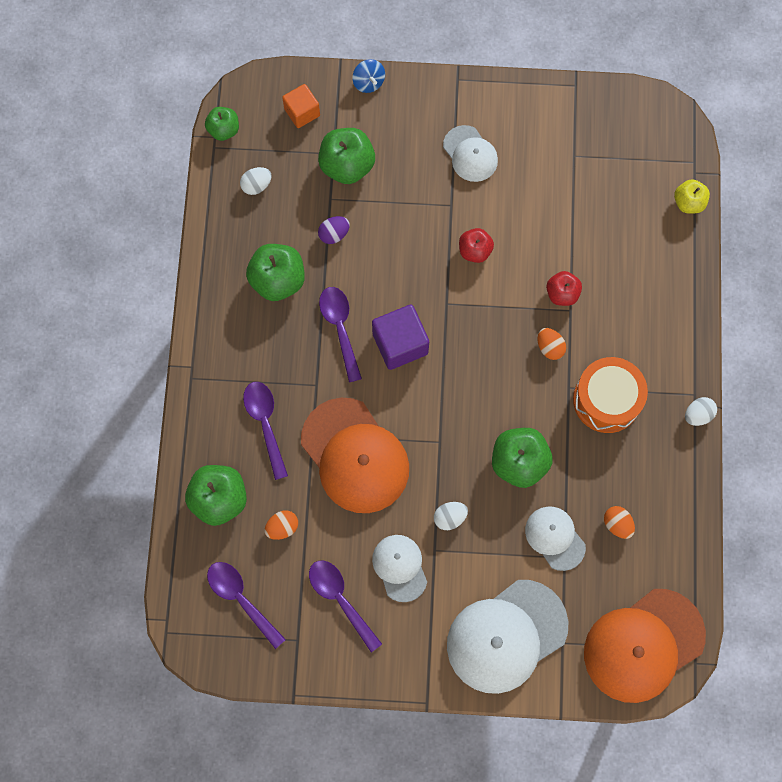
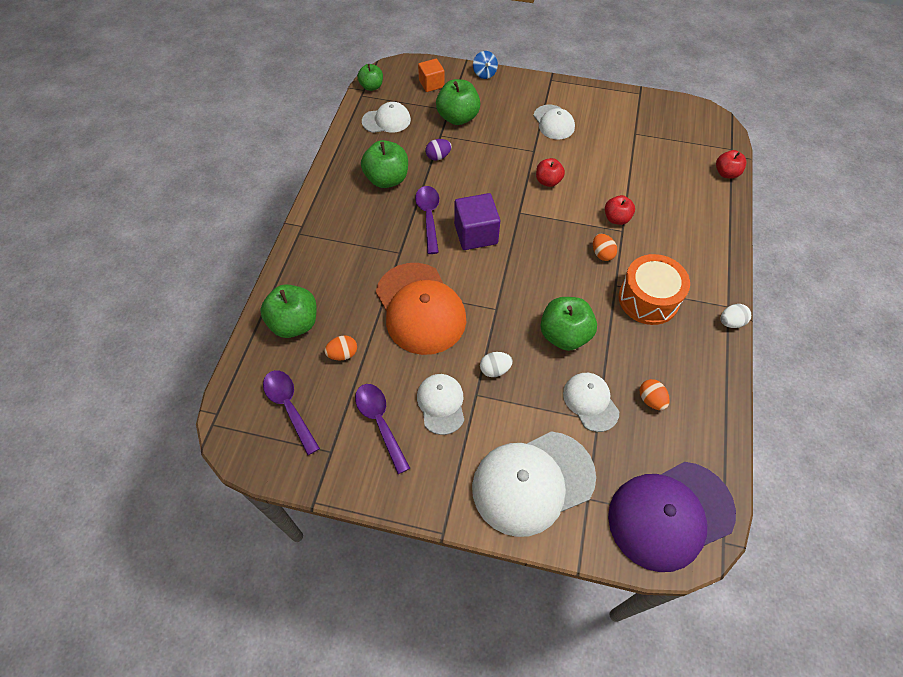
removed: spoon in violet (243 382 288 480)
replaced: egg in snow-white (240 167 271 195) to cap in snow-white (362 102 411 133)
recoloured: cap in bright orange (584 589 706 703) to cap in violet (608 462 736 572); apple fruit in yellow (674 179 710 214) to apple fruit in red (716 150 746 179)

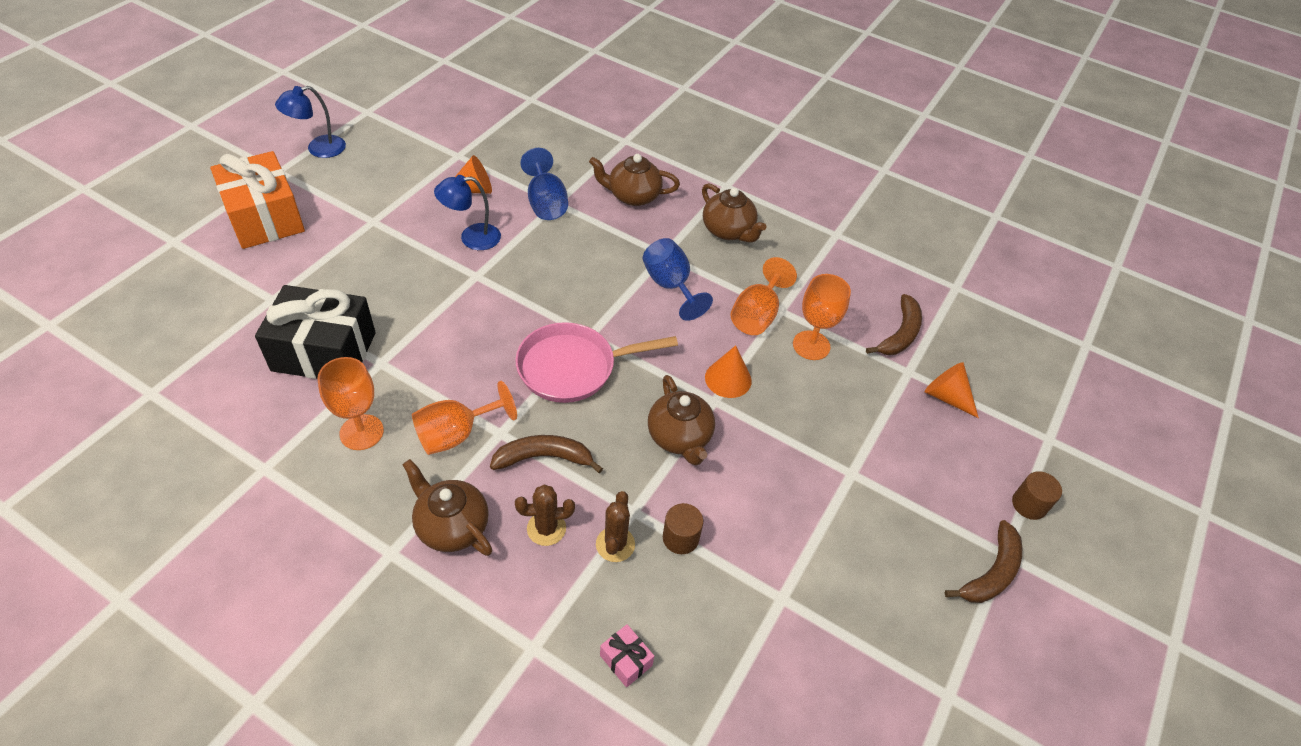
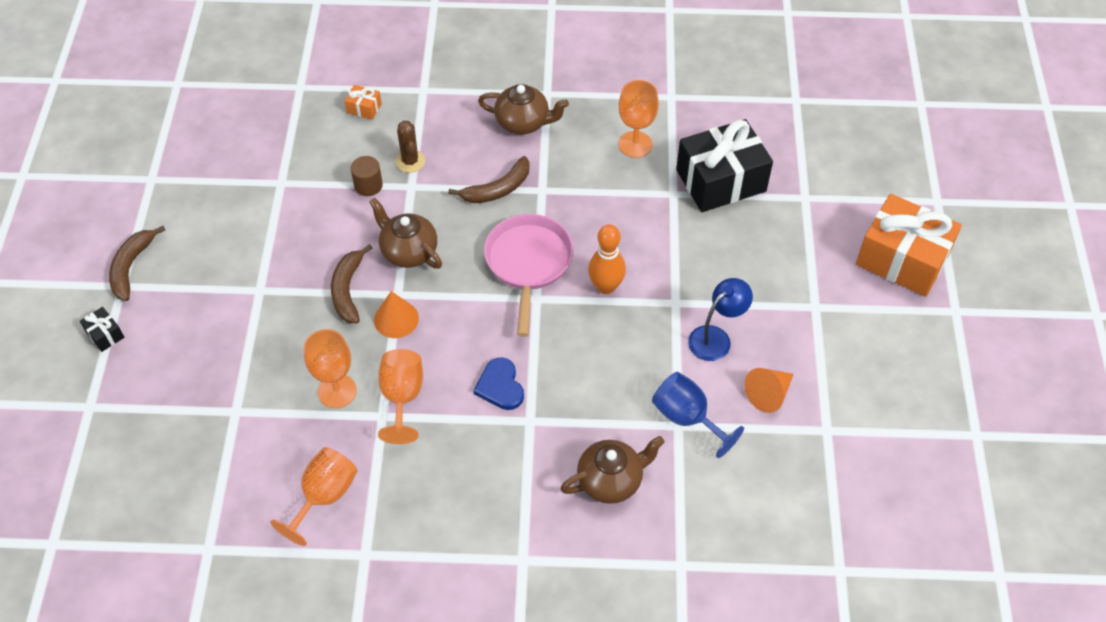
removed: lamp in blue (275 86 346 158); cactus in dark brown (515 484 575 546); tea pot in dark brown (702 183 766 243); cone shape in bright orange (925 362 979 418)
added: tenpin in bright orange (588 224 626 294)
moved: goblet in bright orange (412 381 517 455) to (270 447 357 546); toy banana in dark brown (866 294 922 355) to (331 244 372 323)
replaced: goblet in blue (643 238 713 321) to heart in blue (473 357 524 410); cylinder shape in dark brown (1012 471 1062 520) to wrapped gift in ebony (80 307 124 352)
recoloured: wrapped gift in pink (600 624 654 687) to wrapped gift in bright orange (345 85 382 120)
turned: pan in pink (515 322 678 403) = (484 214 573 337) 45 degrees counterclockwise

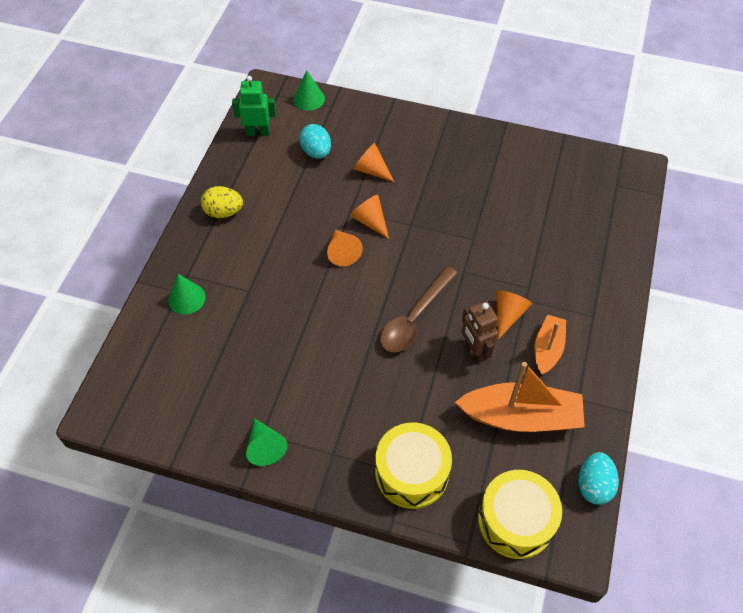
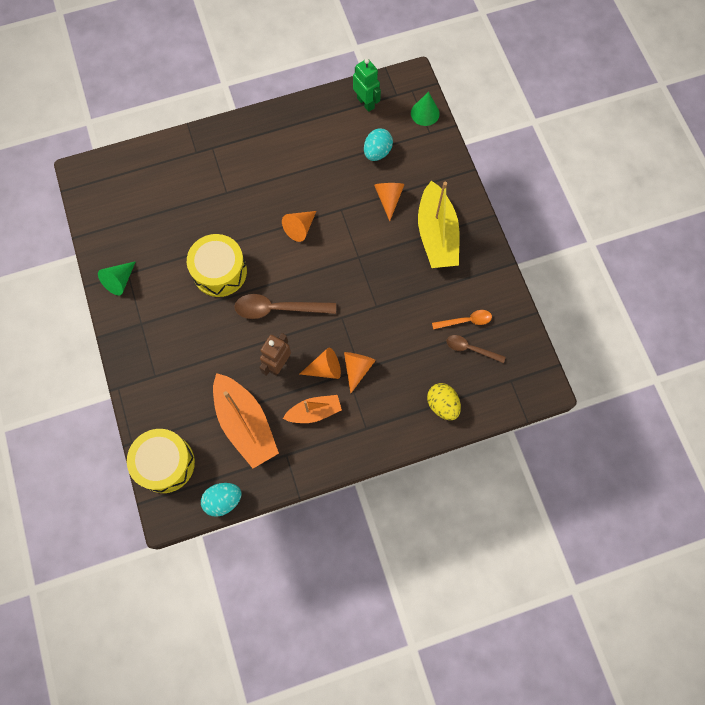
removed: cone shape in leaf-green (168 274 206 315)
added: toy boat in yellow (418 180 459 268); spoon in bright orange (432 310 492 329); spoon in dark brown (446 335 506 363)
moved: egg in yellow (201 186 243 218) to (427 383 461 420); cone shape in bright orange (350 195 389 239) to (344 352 376 394); toy drum in yellow (375 422 452 509) to (187 234 247 297)

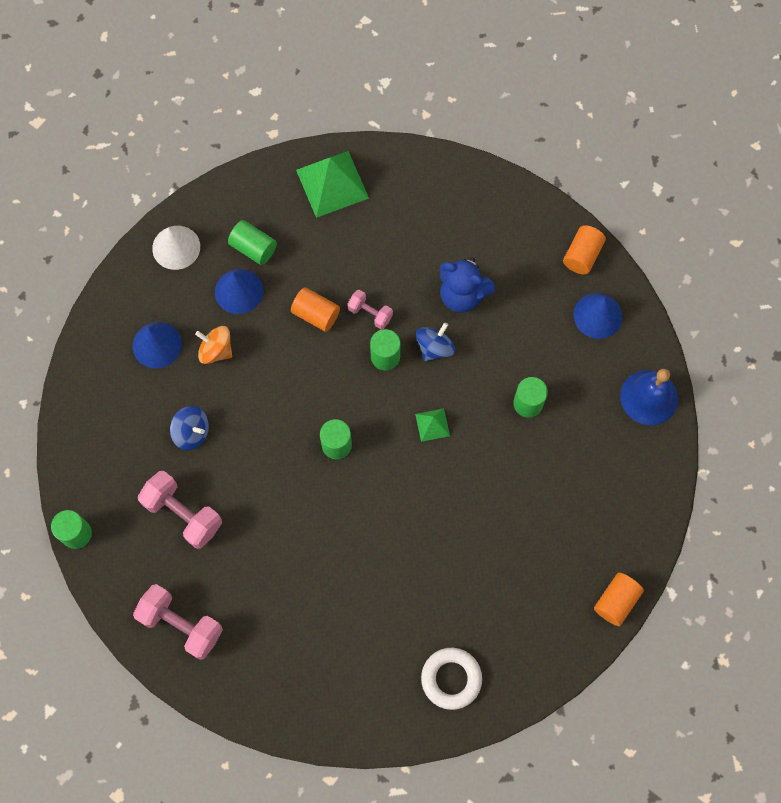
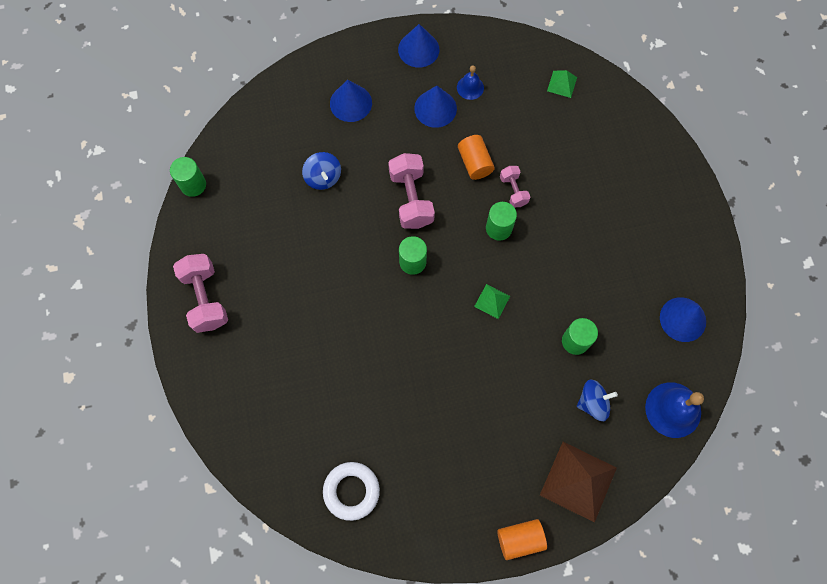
removed: whirligig in bright orange (195 326 232 364); stuffed bear in blue (440 258 495 313); cylinder shape in bright orange (563 225 606 275)
added: pyramid shape in dark brown (540 442 617 523)
moved: dumbbell in pink (138 471 222 549) to (388 153 435 229); whirligig in blue (416 323 455 361) to (577 379 618 421)
replaced: cylinder shape in leaf-green (228 220 277 265) to school bell in blue (457 65 484 100)
recoloured: cone shape in snow-white (152 226 200 270) to cone shape in blue (398 24 439 68)
resized: pyramid shape in leaf-green (296 151 369 218) = (547 70 577 98) x0.49

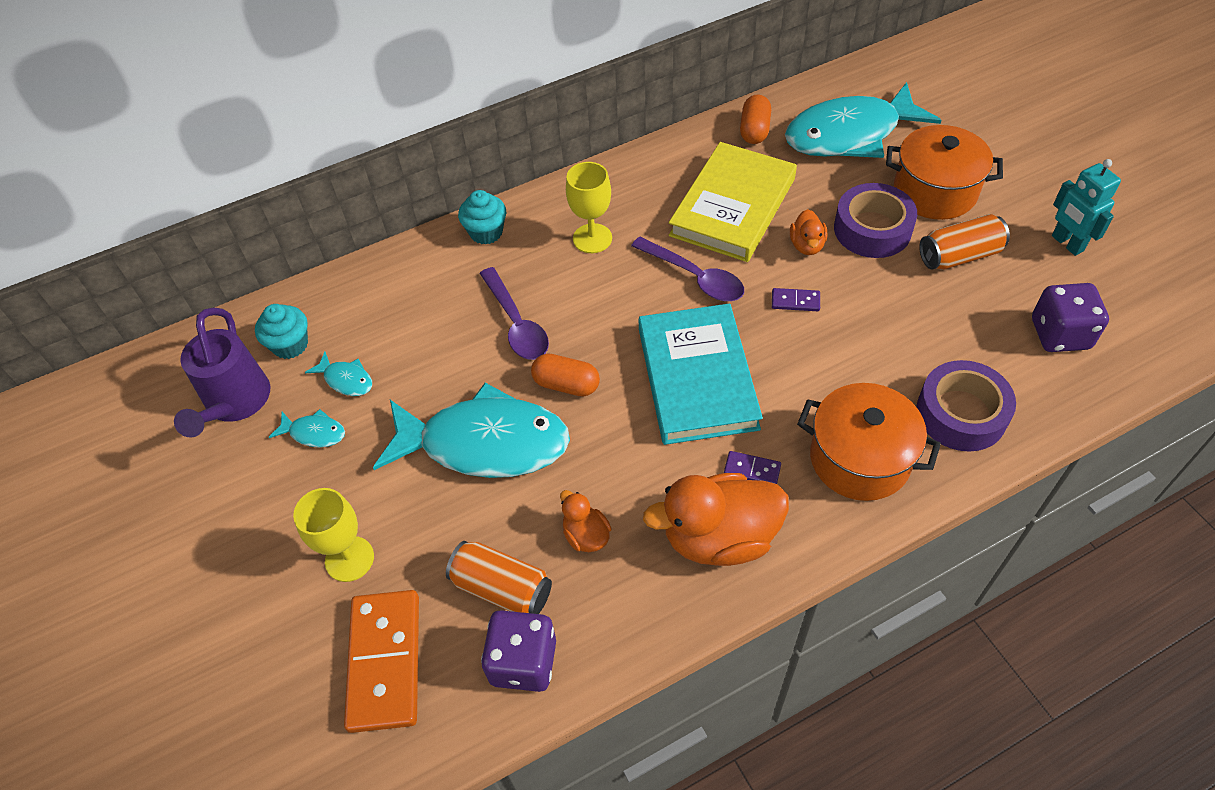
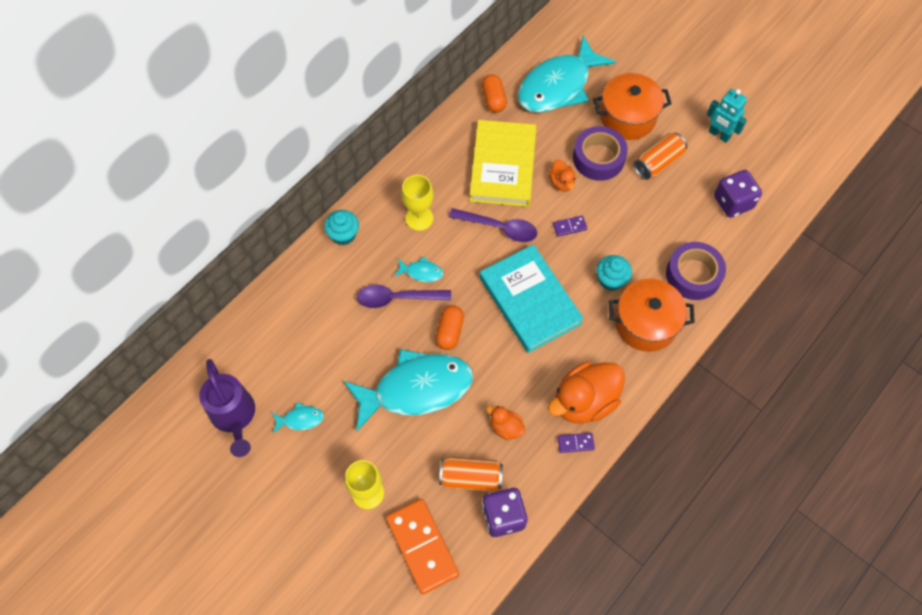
moved: fairy cake in teal (255 304 308 359) to (596 255 632 291); toy fish in teal (305 352 372 396) to (394 257 443 282); domino tile in violet (724 451 781 484) to (558 433 595 453)
turned: spoon in violet (480 267 549 360) = (357 285 451 308) 135 degrees clockwise; capsule in bright orange (531 353 600 397) = (435 305 464 350) 75 degrees counterclockwise

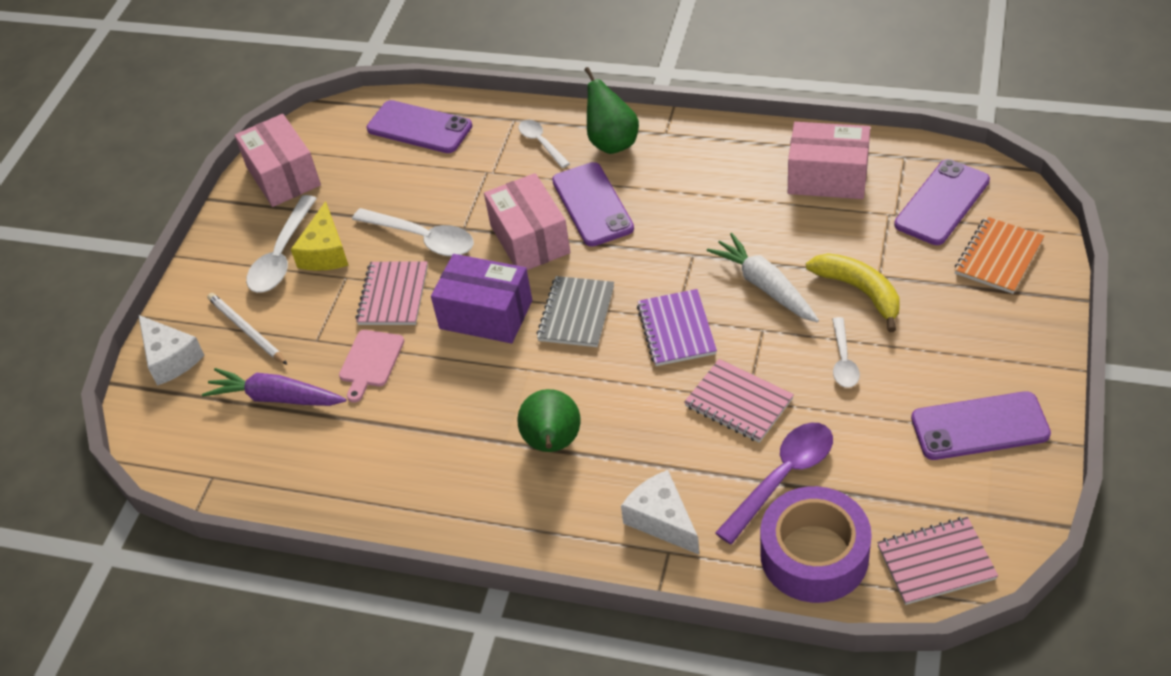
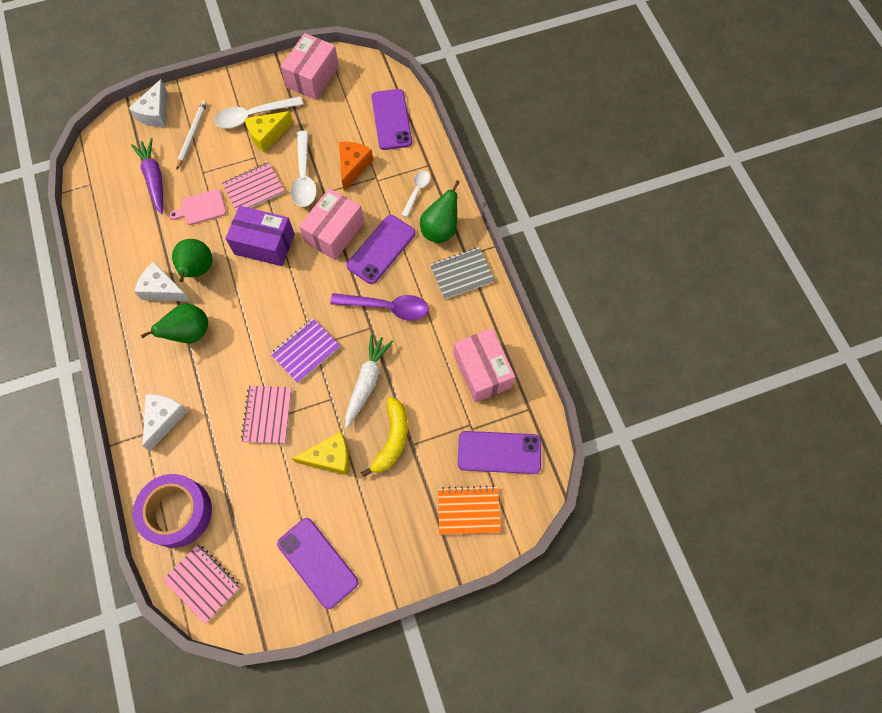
added: cheese in snow-white (134 261 190 301); pear in leaf-green (172 239 213 282); cheese in bright orange (339 142 373 191)
moved: notebook in gray (536 276 614 347) to (430 247 495 299); spoon in violet (715 423 833 544) to (330 293 429 321)
replaced: spoon in snow-white (832 317 860 388) to cheese in yellow (292 432 349 475)
turned: package in violet (431 254 532 343) = (225 206 295 266) 60 degrees counterclockwise

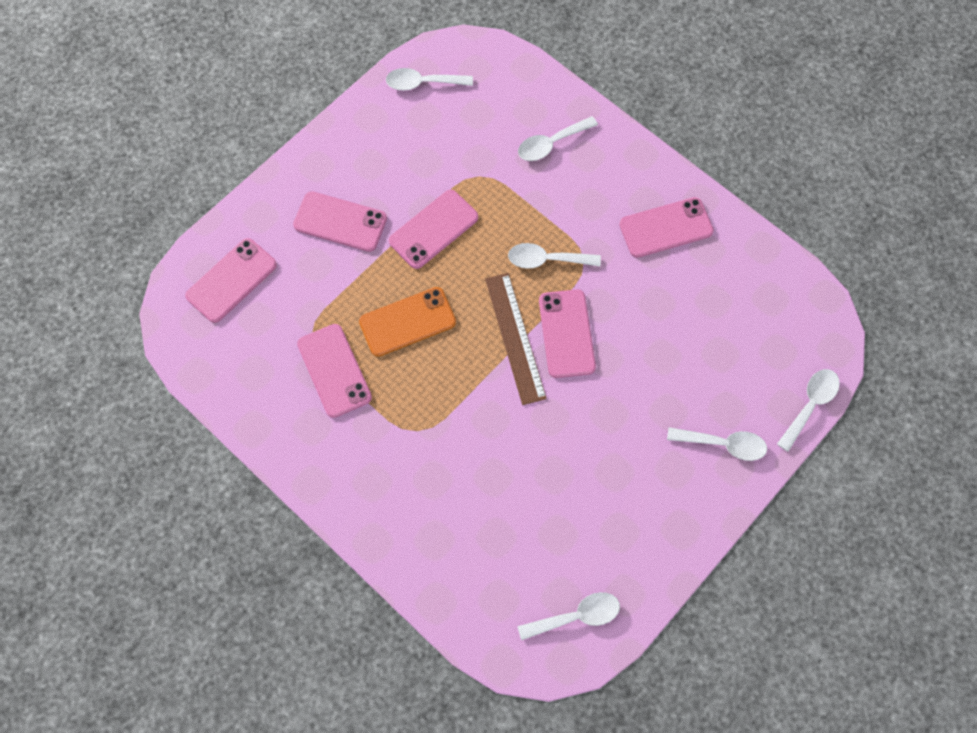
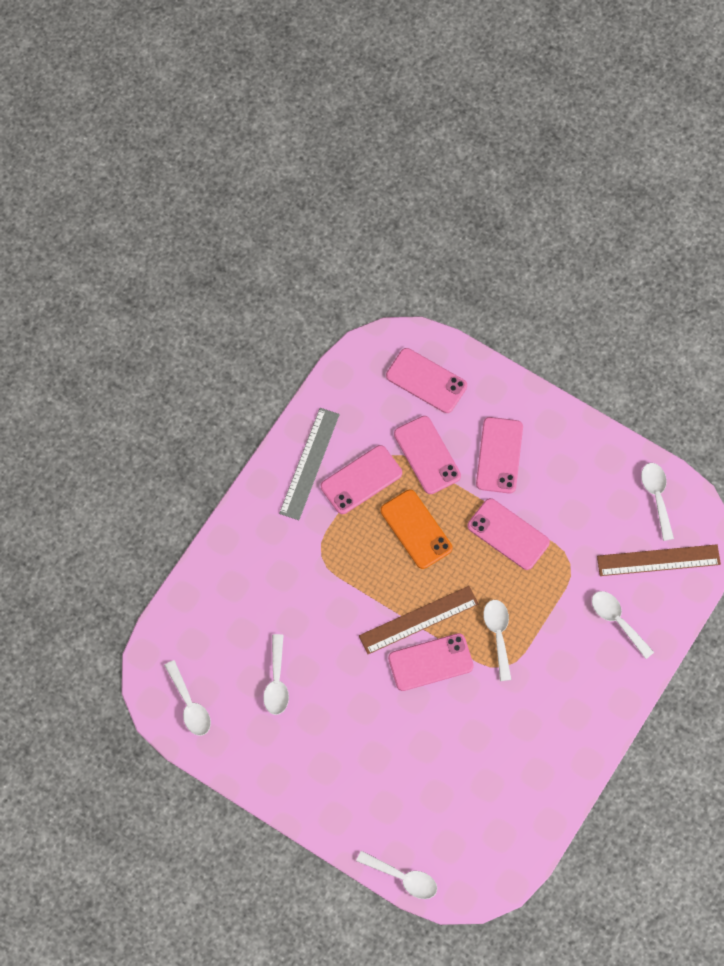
added: measuring stick in gray (279 408 340 520); measuring stick in dark brown (597 544 721 576)
moved: smartphone in pink (619 197 714 258) to (394 416 461 494); spoon in snow-white (667 427 767 461) to (263 634 289 715)

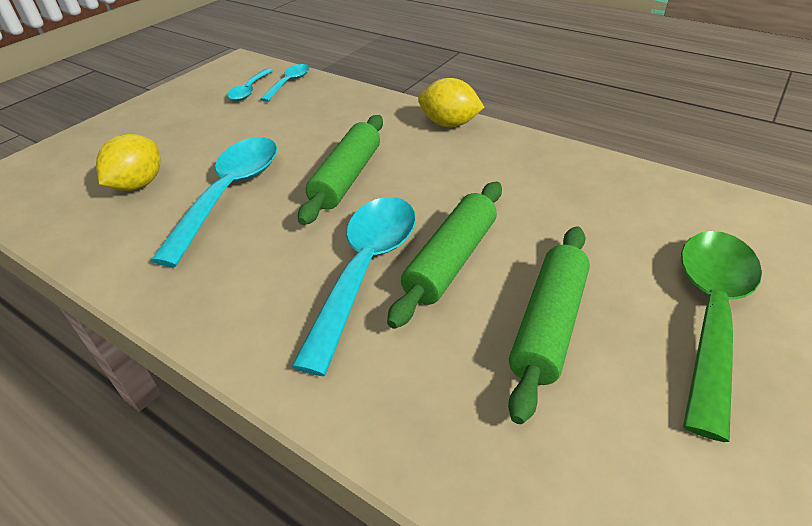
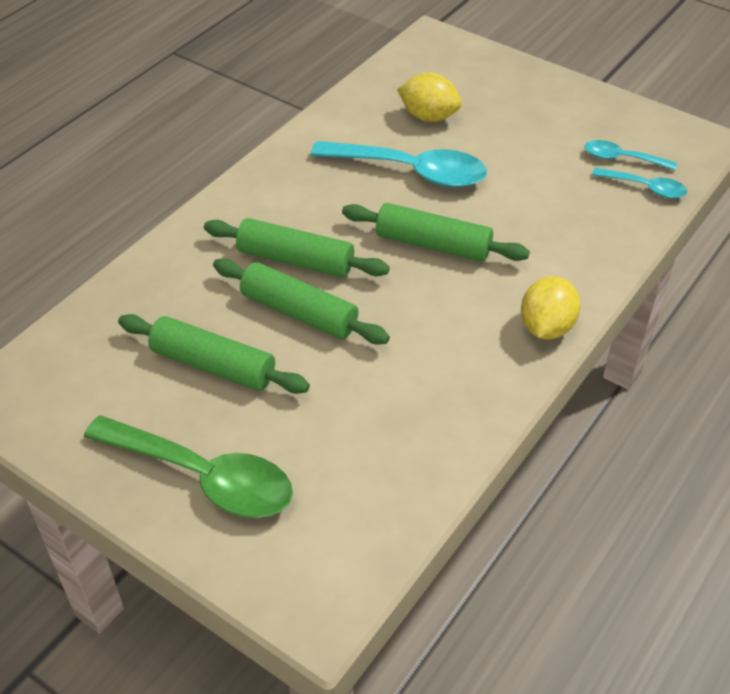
replaced: spoon in teal (291 197 416 376) to pastry roller in leaf-green (204 218 390 277)

